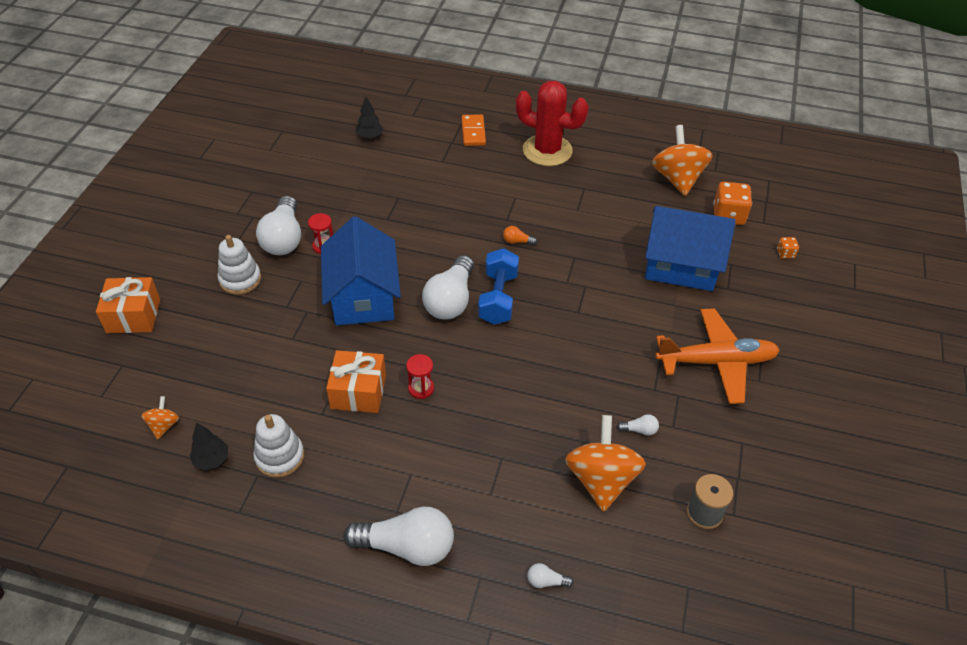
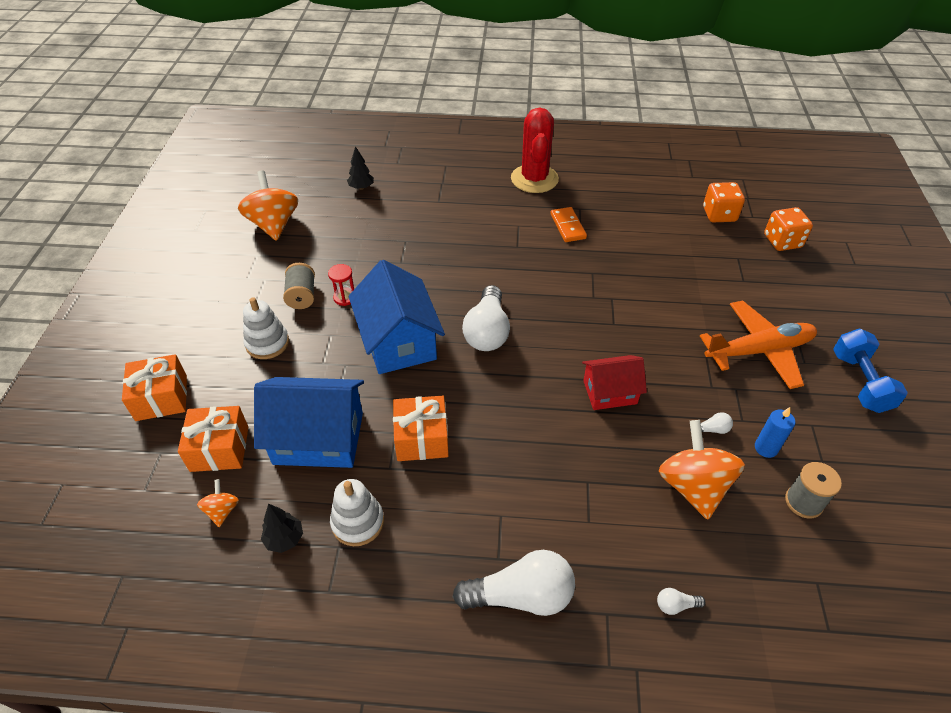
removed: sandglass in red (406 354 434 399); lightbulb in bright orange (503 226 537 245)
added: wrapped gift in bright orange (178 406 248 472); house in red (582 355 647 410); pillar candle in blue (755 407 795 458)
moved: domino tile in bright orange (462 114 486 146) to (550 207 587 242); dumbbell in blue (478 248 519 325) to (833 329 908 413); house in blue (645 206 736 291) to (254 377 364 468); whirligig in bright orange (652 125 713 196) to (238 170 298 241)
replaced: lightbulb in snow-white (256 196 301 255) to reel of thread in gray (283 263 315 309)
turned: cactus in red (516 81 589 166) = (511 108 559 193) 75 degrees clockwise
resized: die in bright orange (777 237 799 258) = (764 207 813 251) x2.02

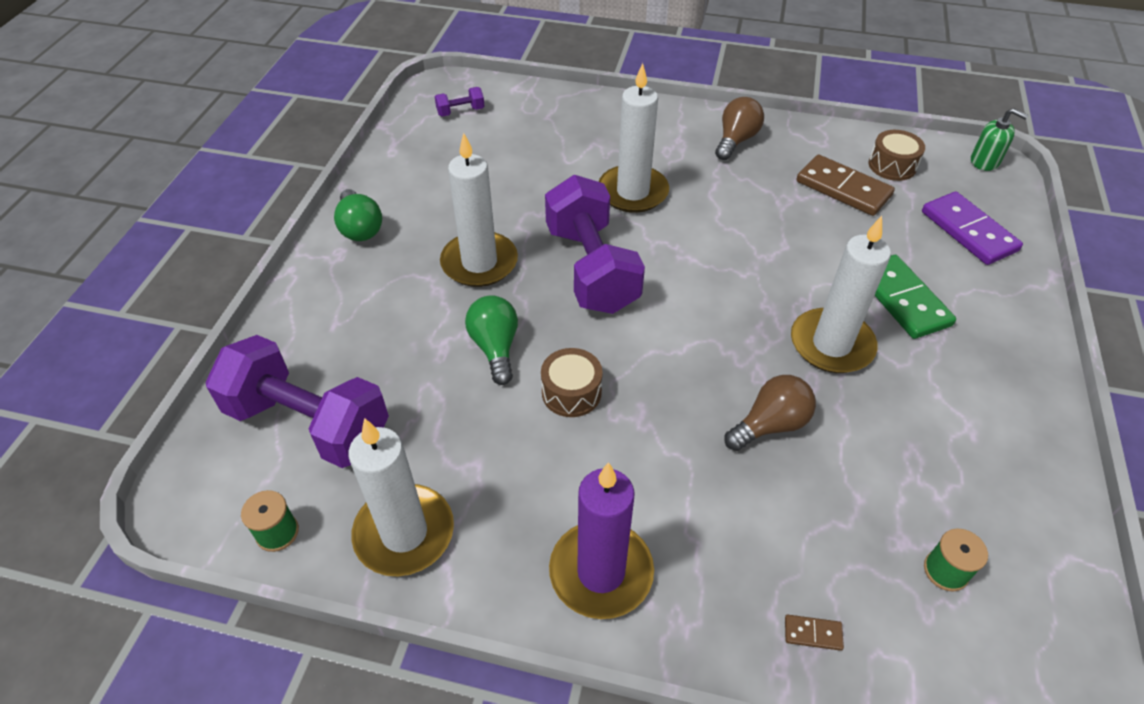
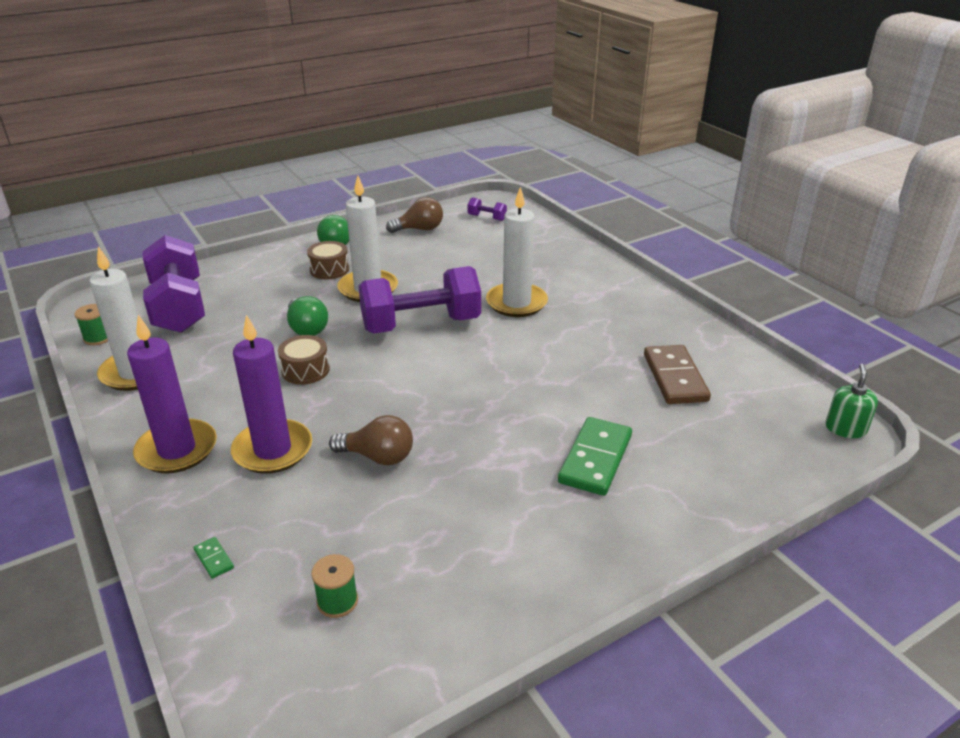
removed: pillar candle in snow-white (791 216 891 373); domino tile in violet (922 192 1023 265)
added: pillar candle in violet (231 315 312 474)
moved: lightbulb in dark brown (715 97 764 160) to (386 197 443 233); toy drum in dark brown (869 130 925 181) to (307 241 349 279)
recoloured: domino tile in dark brown (785 615 844 651) to domino tile in leaf-green (193 537 234 579)
turned: lightbulb in leaf-green (465 295 518 385) = (287 296 328 336) 120 degrees clockwise; dumbbell in violet (545 175 645 314) = (358 266 481 333) 45 degrees clockwise; soap dispenser in leaf-green (971 108 1029 171) = (825 364 878 438) 150 degrees counterclockwise

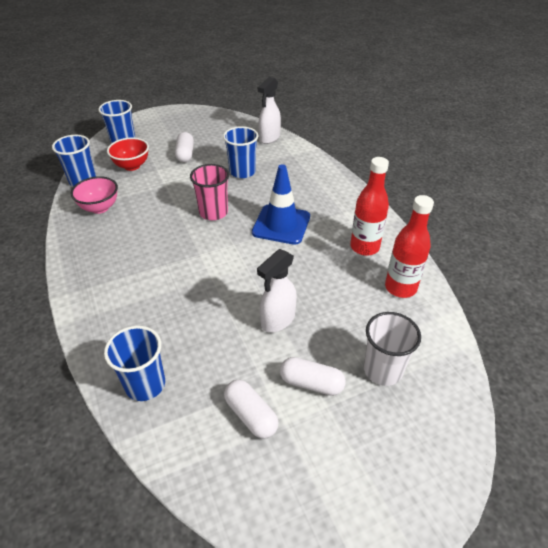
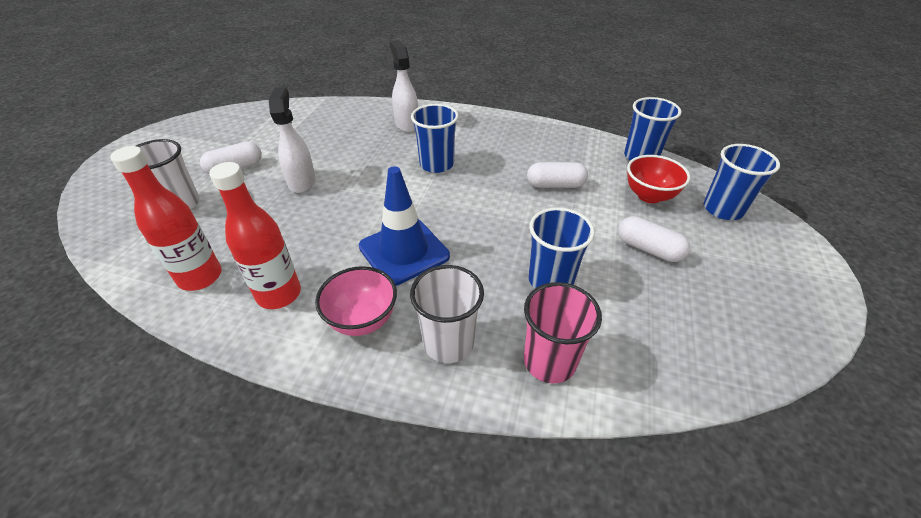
added: tumbler in snow-white (410 265 484 363)
moved: serving bowl in pink (71 176 118 214) to (315 266 397 336); tumbler in blue (104 326 165 401) to (411 104 459 173); tumbler in pink (190 164 229 220) to (524 282 602 384); capsule in snow-white (224 380 279 439) to (527 162 588 188); sprayer in snow-white (258 77 281 144) to (390 40 418 133)

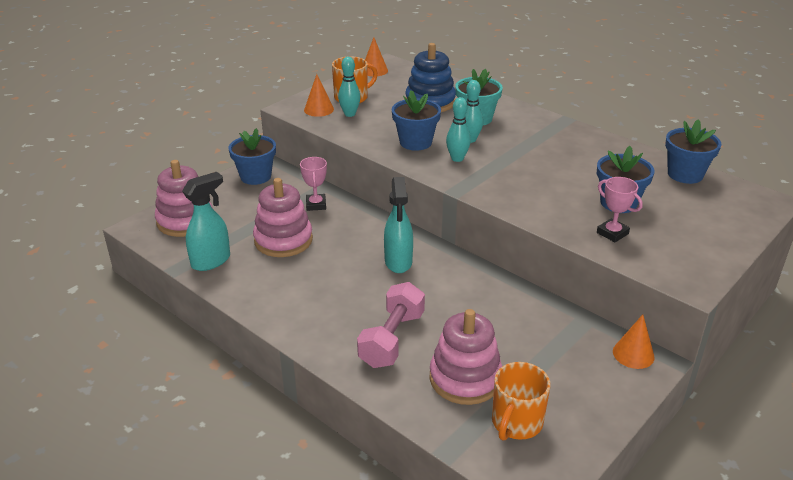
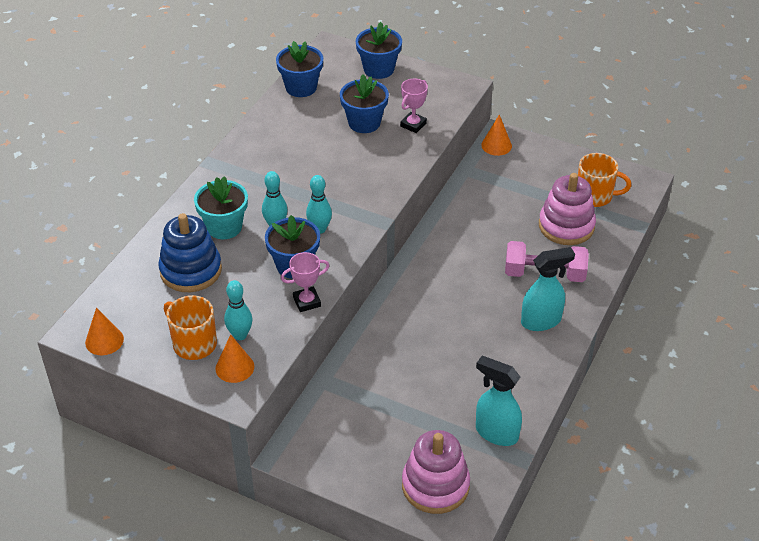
removed: stacking toy in pink (253 178 313 257)
moved: flower pot in blue (229 128 276 185) to (356 22 402 79); prize cup in pink (300 157 327 211) to (281 252 329 312); sprayer in teal (384 177 413 273) to (521 247 575 331)

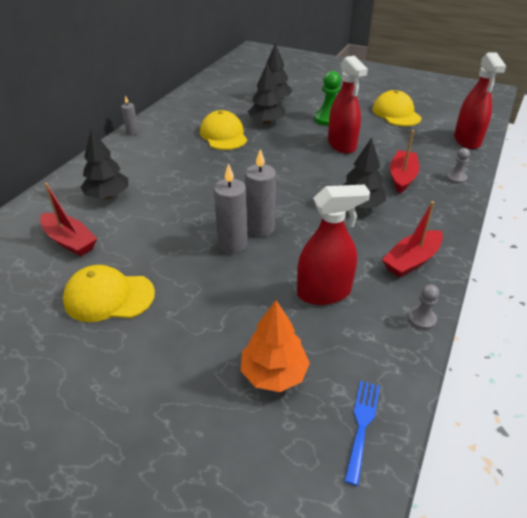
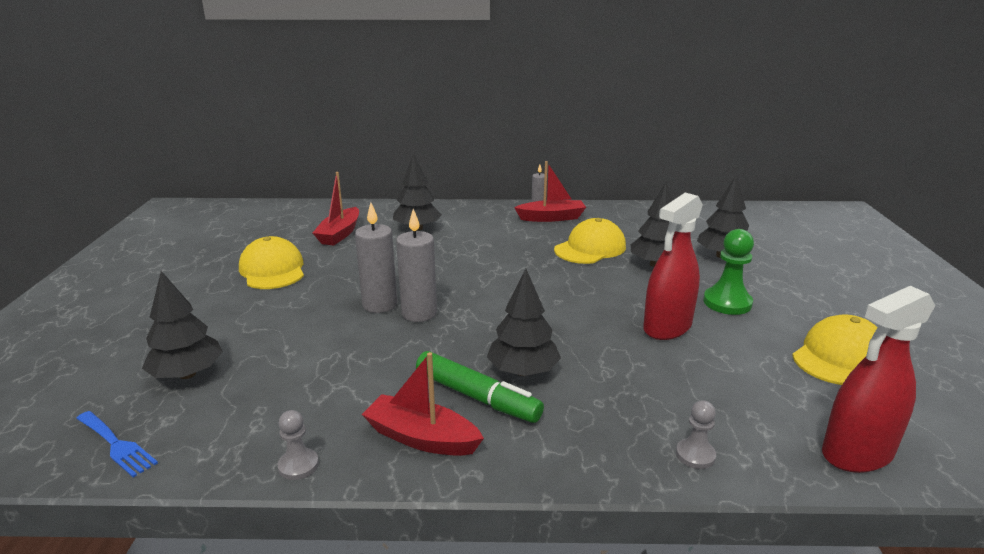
removed: sprayer in red (297 185 370 305)
added: marker in leaf-green (416 351 544 423)
moved: toy boat in red (390 130 419 194) to (514 161 586 222)
recoloured: fir tree in bright orange (240 300 310 392) to fir tree in ebony (142 271 223 379)
turned: dinner fork in blue (344 381 380 486) = (76 411 158 478) 45 degrees clockwise

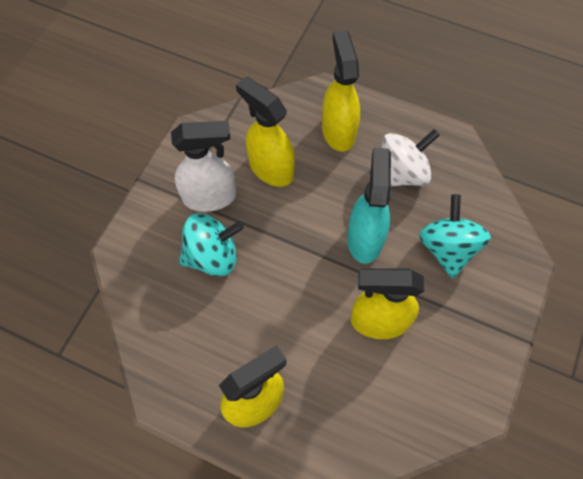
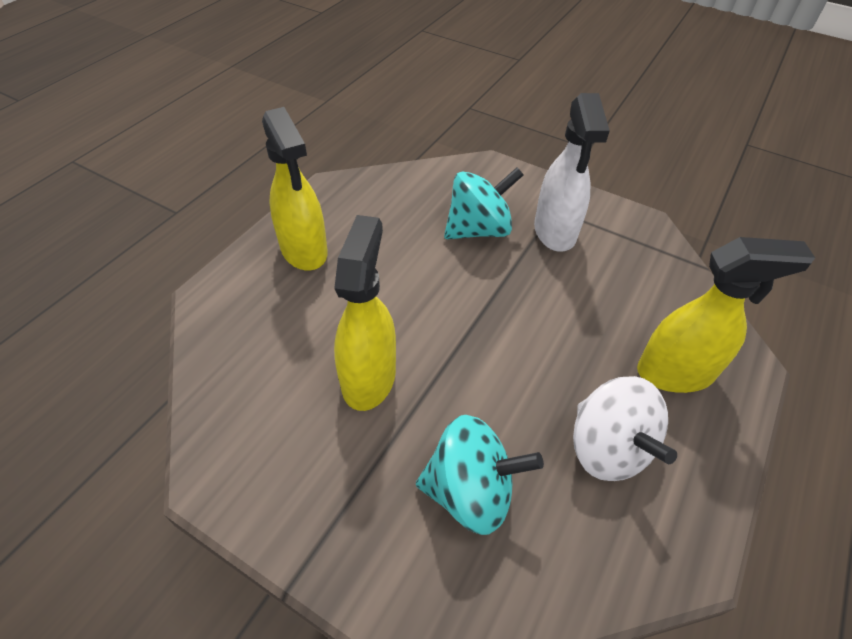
removed: sprayer in yellow (236 76 295 187); sprayer in teal (347 148 392 264)
turned: whirligig in teal (179 213 244 277) = (444 167 523 239) 105 degrees counterclockwise

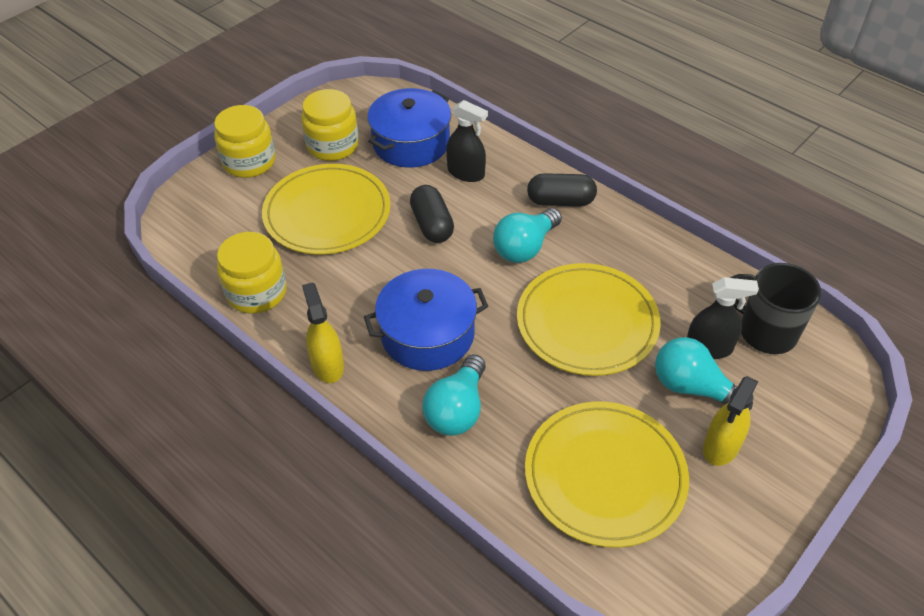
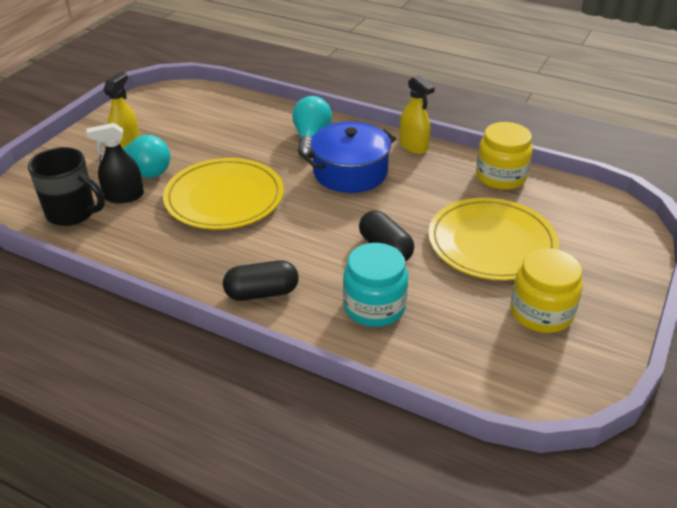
removed: jam jar in yellow (214 105 275 178); pot in blue (367 88 451 168); lightbulb in teal (493 208 562 263); flat dish in yellow (525 402 689 547)
replaced: sprayer in ebony (446 100 488 182) to jam jar in teal (343 243 408 327)

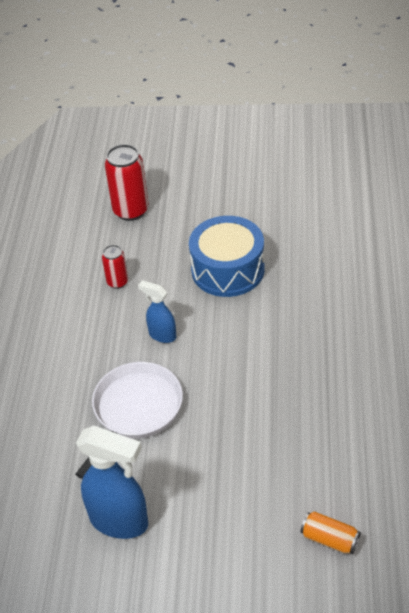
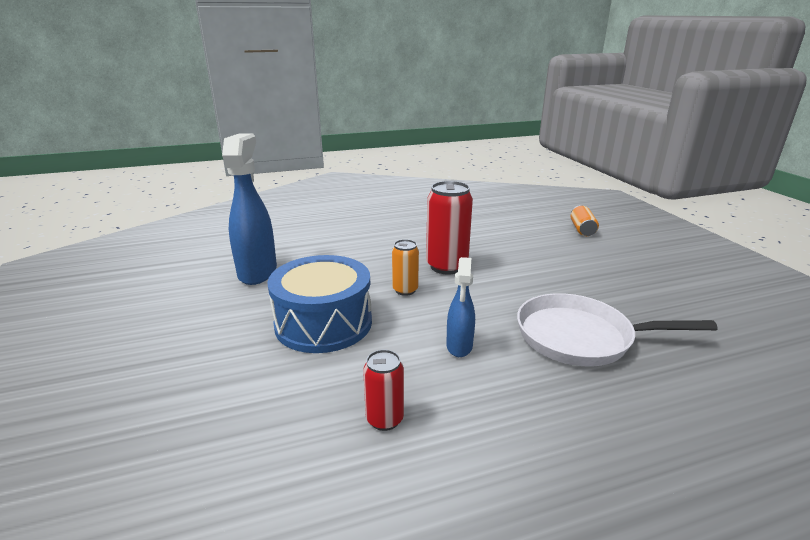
added: soda can in bright orange (392 239 419 296)
moved: sprayer in blue (76 425 148 539) to (222 133 277 285); soda can in red (105 144 149 221) to (426 181 473 275)

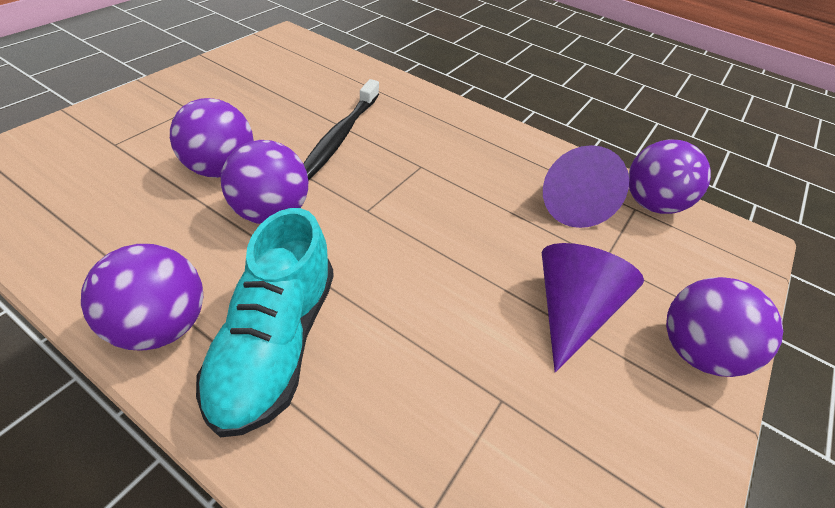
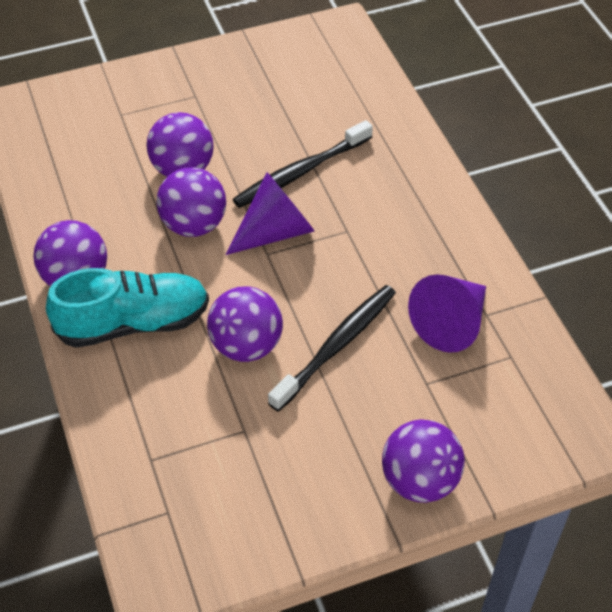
added: tooth brush in ebony (268 285 396 412)
moved: cone shape in violet (542 243 644 373) to (225 172 315 255); ball in violet (628 139 711 214) to (207 286 283 362)
turned: shoe in teal (196 208 334 437) = (46 268 209 348) 150 degrees counterclockwise

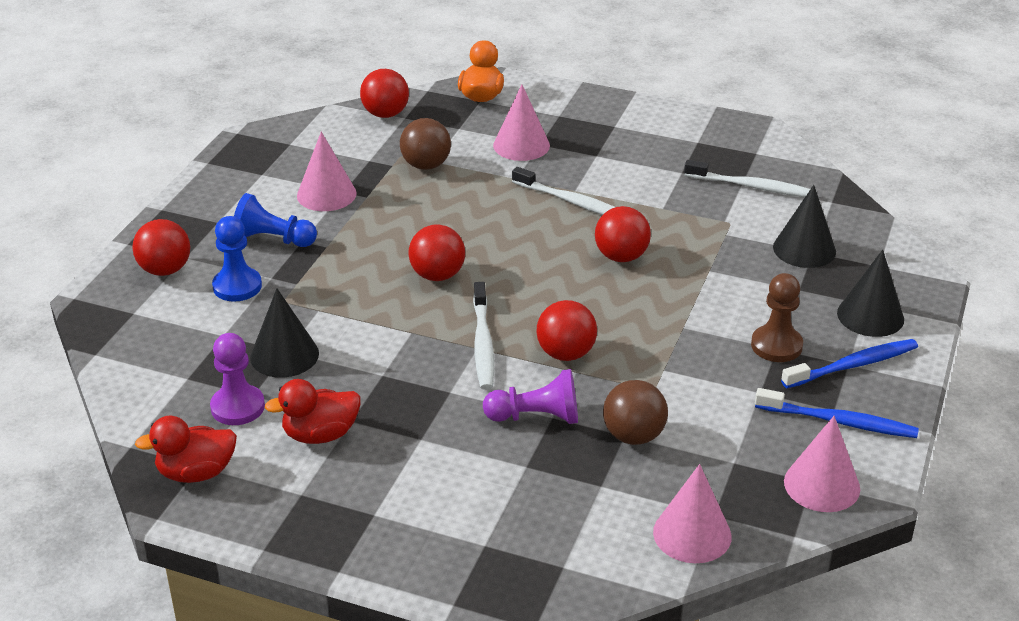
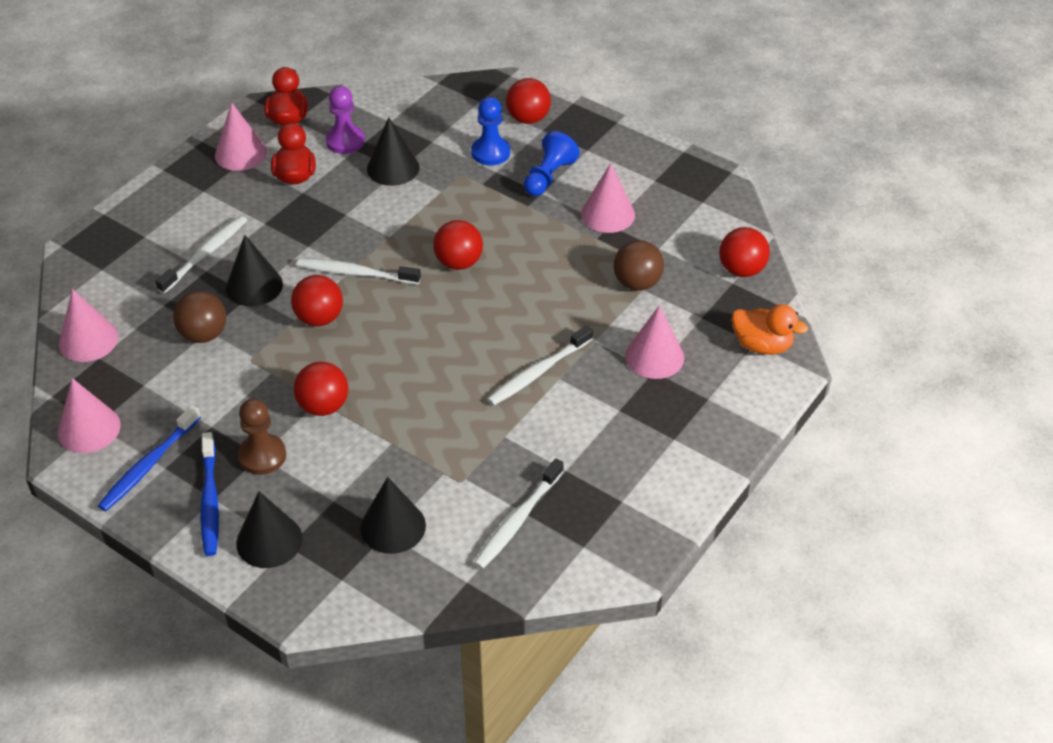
added: tooth brush in snow-white (155 216 247 294); cone shape in pink (215 102 267 171)
moved: ball in red (595 206 651 262) to (294 362 348 416)
replaced: pawn in violet (483 369 578 424) to cone shape in ebony (226 235 283 306)

